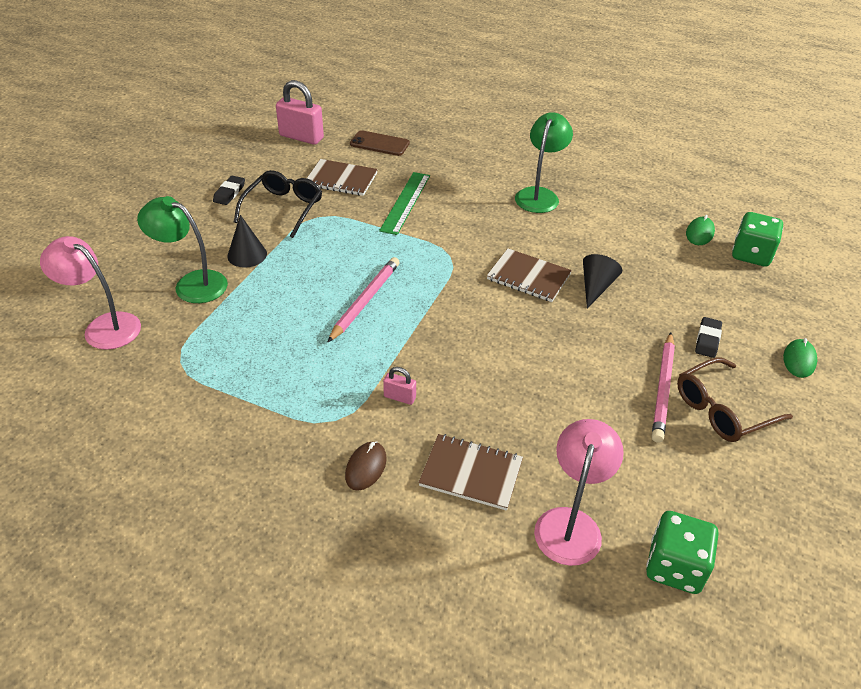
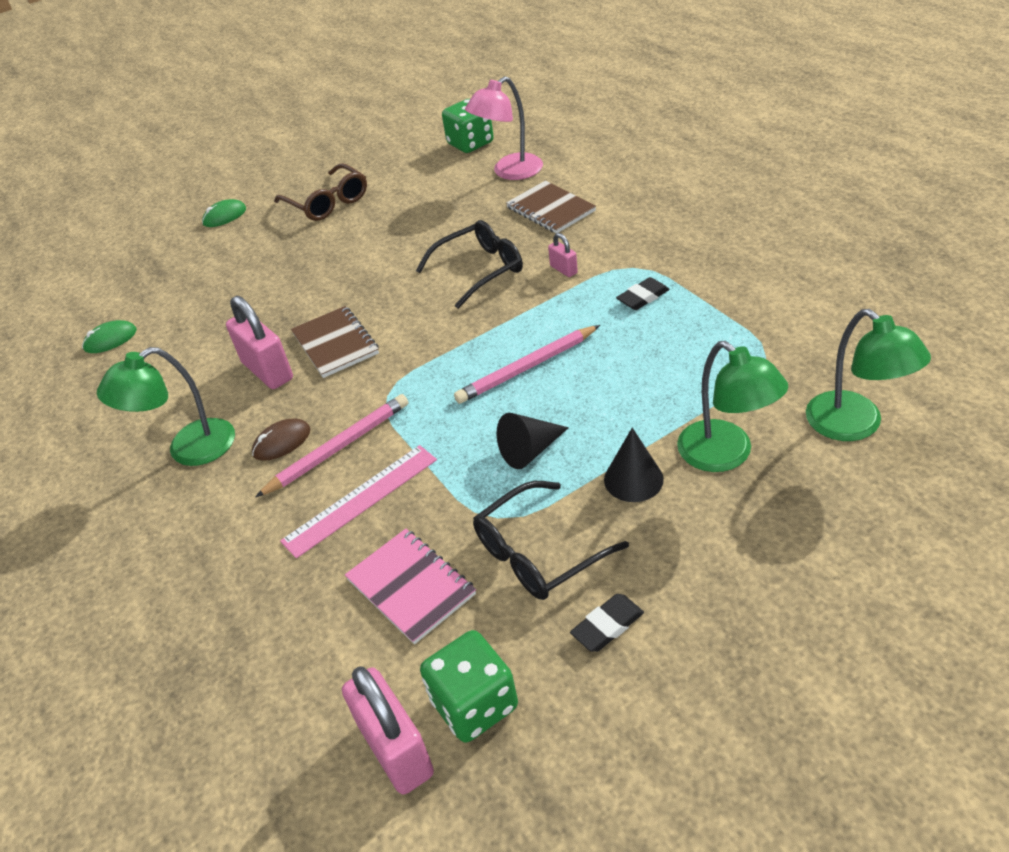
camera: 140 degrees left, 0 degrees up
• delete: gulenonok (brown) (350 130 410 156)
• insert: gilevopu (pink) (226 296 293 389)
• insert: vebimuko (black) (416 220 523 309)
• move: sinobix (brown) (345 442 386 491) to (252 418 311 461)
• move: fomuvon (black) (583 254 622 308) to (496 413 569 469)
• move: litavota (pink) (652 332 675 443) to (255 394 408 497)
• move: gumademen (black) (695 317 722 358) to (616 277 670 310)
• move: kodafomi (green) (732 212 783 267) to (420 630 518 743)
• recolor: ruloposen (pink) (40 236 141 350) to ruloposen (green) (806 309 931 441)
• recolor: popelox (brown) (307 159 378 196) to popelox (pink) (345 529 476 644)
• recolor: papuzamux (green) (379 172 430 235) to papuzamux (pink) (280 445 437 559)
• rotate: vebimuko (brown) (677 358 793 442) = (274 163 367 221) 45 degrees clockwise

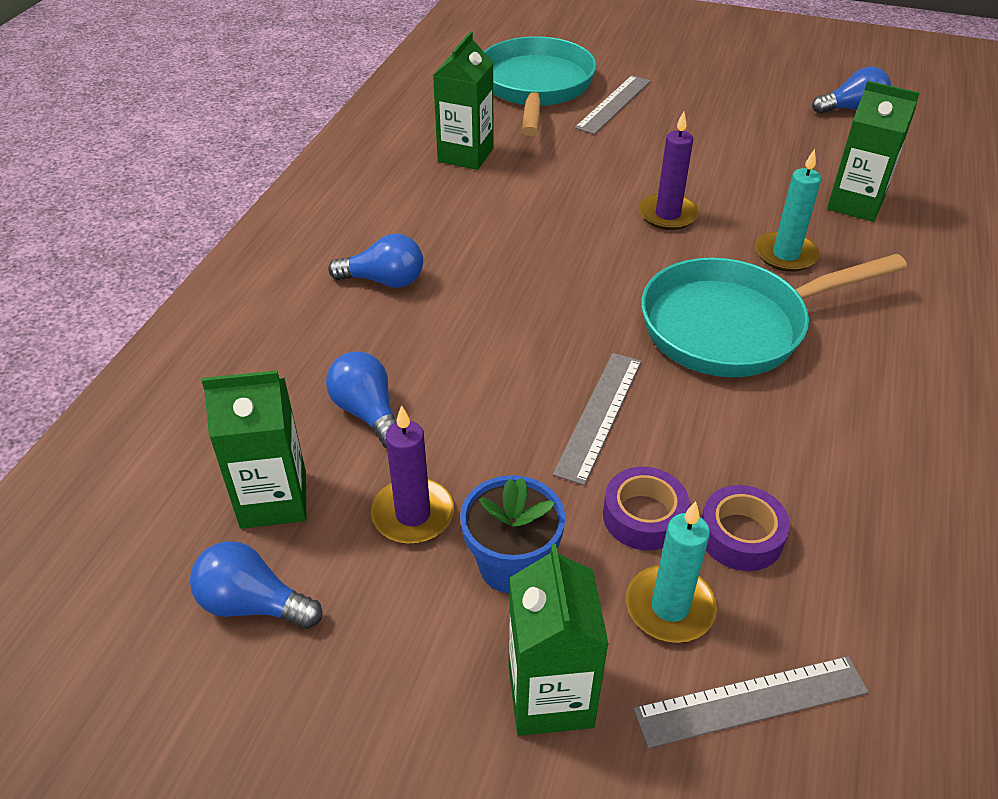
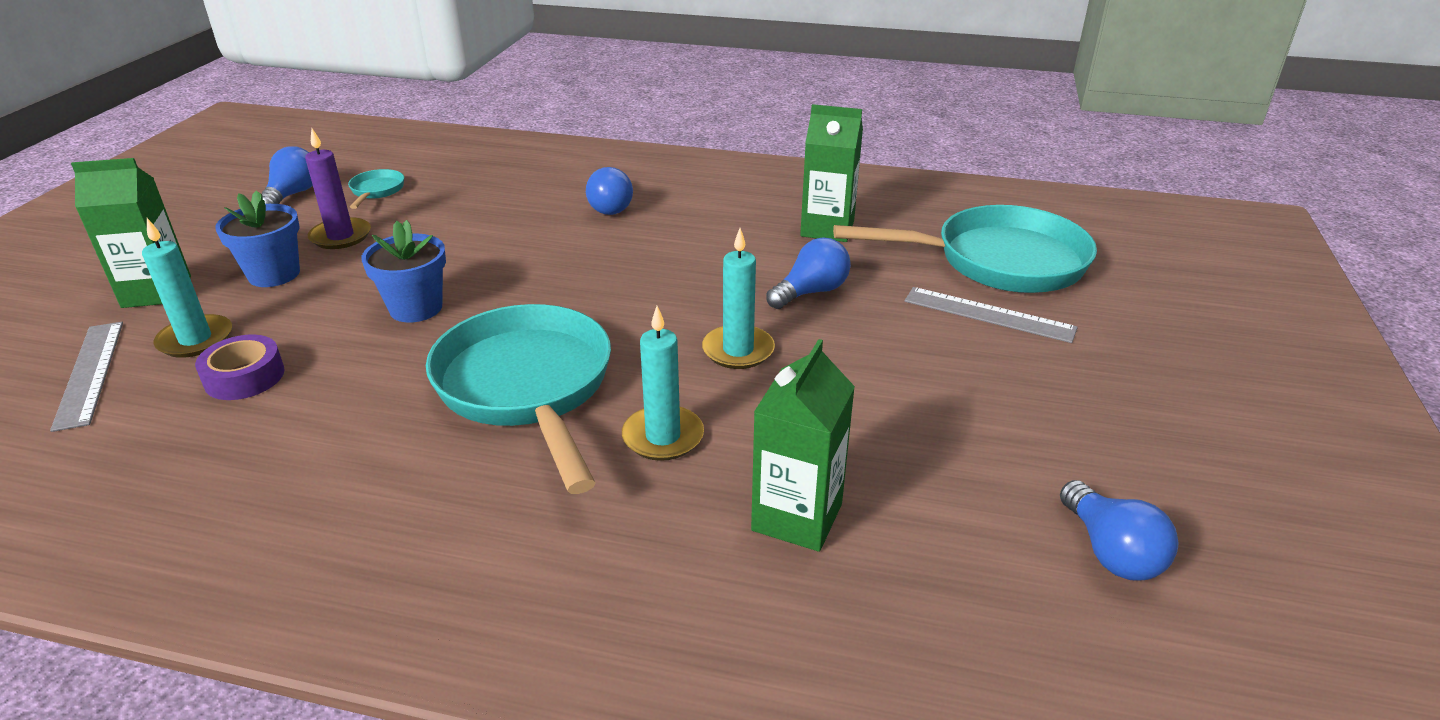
camera: 85 degrees right, 10 degrees down
• delete: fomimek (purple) (603 467 689 550)
• move: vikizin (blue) (326 351 397 448) to (766 237 851 309)
• replace: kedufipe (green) (202 370 306 529) to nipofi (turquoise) (348 169 404 209)
• replace: papuzamux (grey) (553 353 642 485) to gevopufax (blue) (361 220 446 323)
• recolor: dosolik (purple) (639 111 699 230) to dosolik (turquoise) (702 228 775 369)

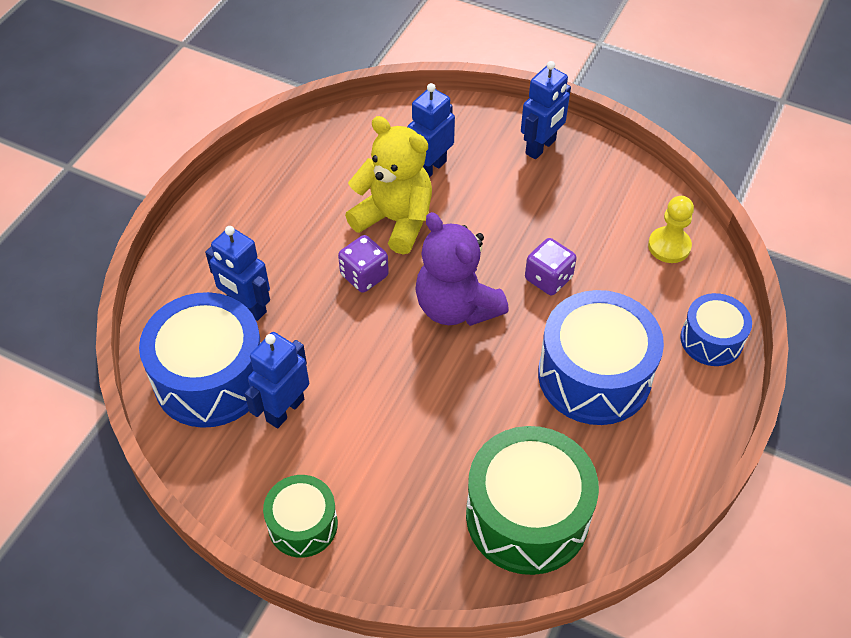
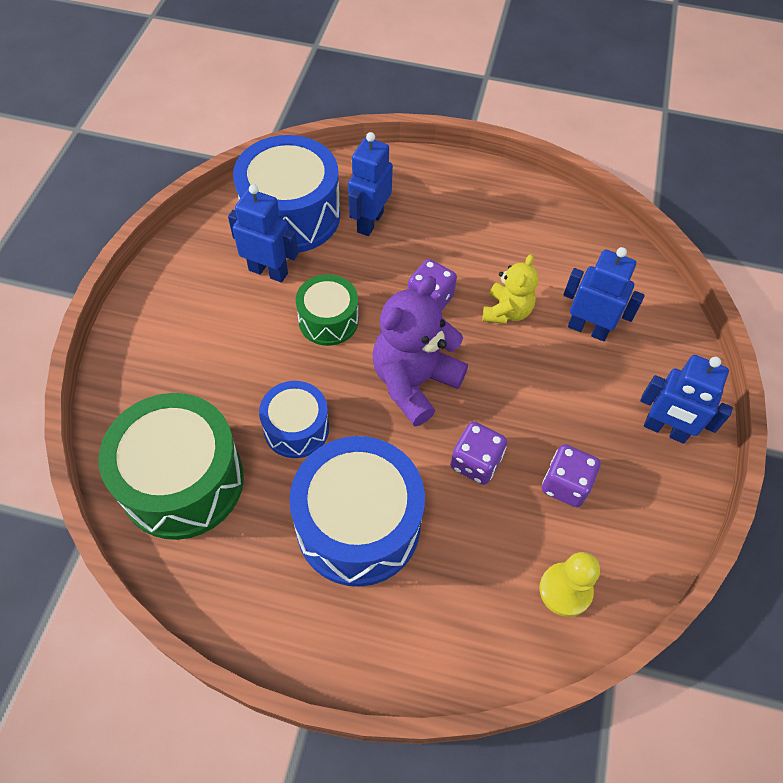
camera: 75 degrees right, 5 degrees up
• insert: kodafomi (purple) (542 444 601 507)
• move: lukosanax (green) (263 475 338 558) to (296 274 359 346)
• move: lukosanax (blue) (680 293 752 366) to (259 381 329 458)
• resize: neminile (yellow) (345 116 432 255) = (482 254 539 324) x0.59

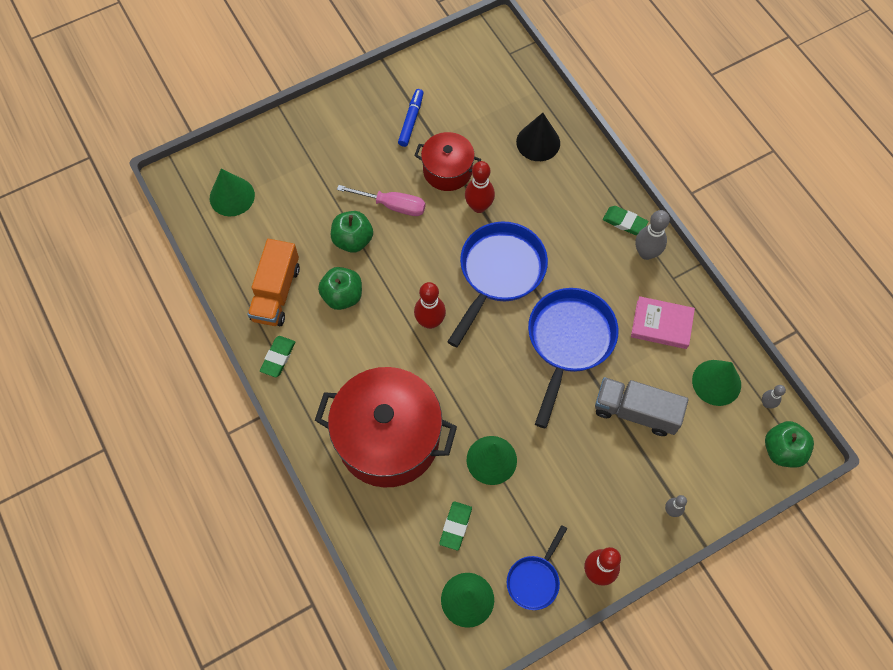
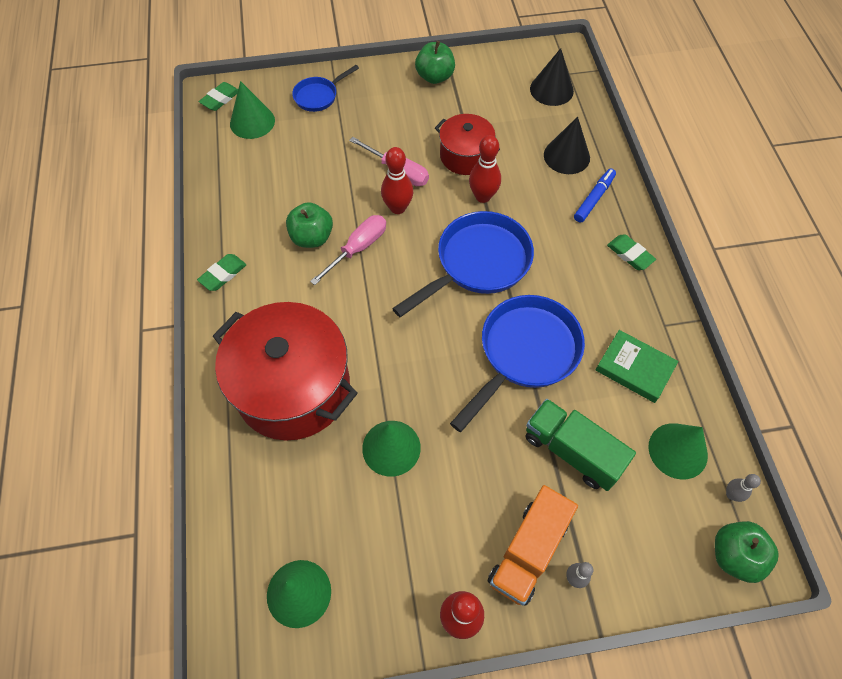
camera: 20 degrees right, 5 degrees down
• delete: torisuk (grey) (636 210 670 260)
• insert: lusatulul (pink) (310 215 386 285)
• insert: fomuvon (black) (530 48 574 106)
• move: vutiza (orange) (247 239 300 326) to (488 485 578 606)
• move: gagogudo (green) (331 211 373 253) to (415 41 455 84)
• move: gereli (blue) (398 89 423 147) to (574 168 616 223)
• move: torisuk (red) (414 282 446 329) to (381 147 413 214)
• move: gumademen (green) (439 501 472 551) to (199 82 238 111)
• move: nipofi (blue) (507 525 568 610) to (292 65 359 112)
• recolor: vutiza (grey) (595 377 688 436) to vutiza (green) (525 399 636 491)
• recolor: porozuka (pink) (631 296 695 349) to porozuka (green) (596 330 678 403)

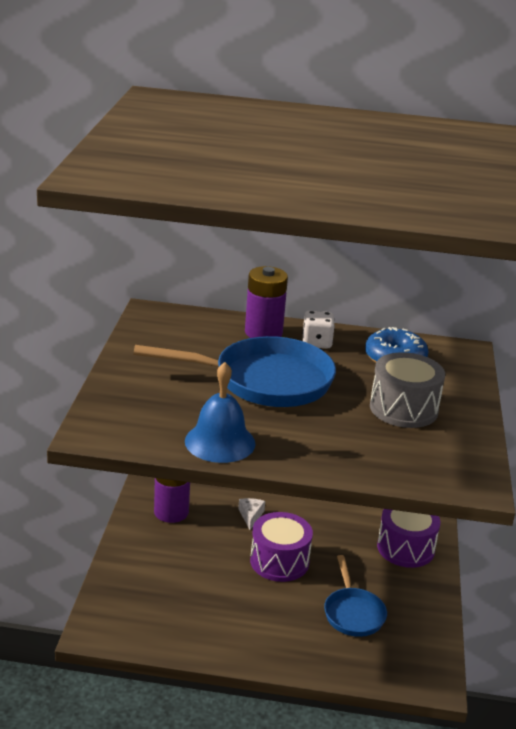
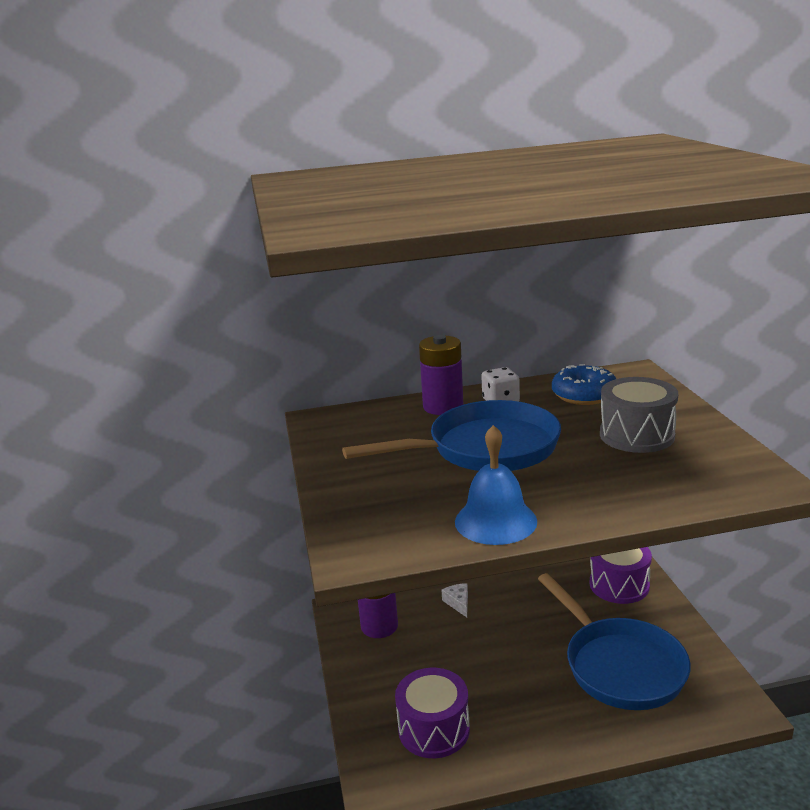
camera: 15 degrees left, 5 degrees down
• move: lukosanax (purple) (250 512 313 582) to (395 668 470 758)
• resize: nipofi (blue) (324 555 387 637) = (538 573 691 710) x1.76

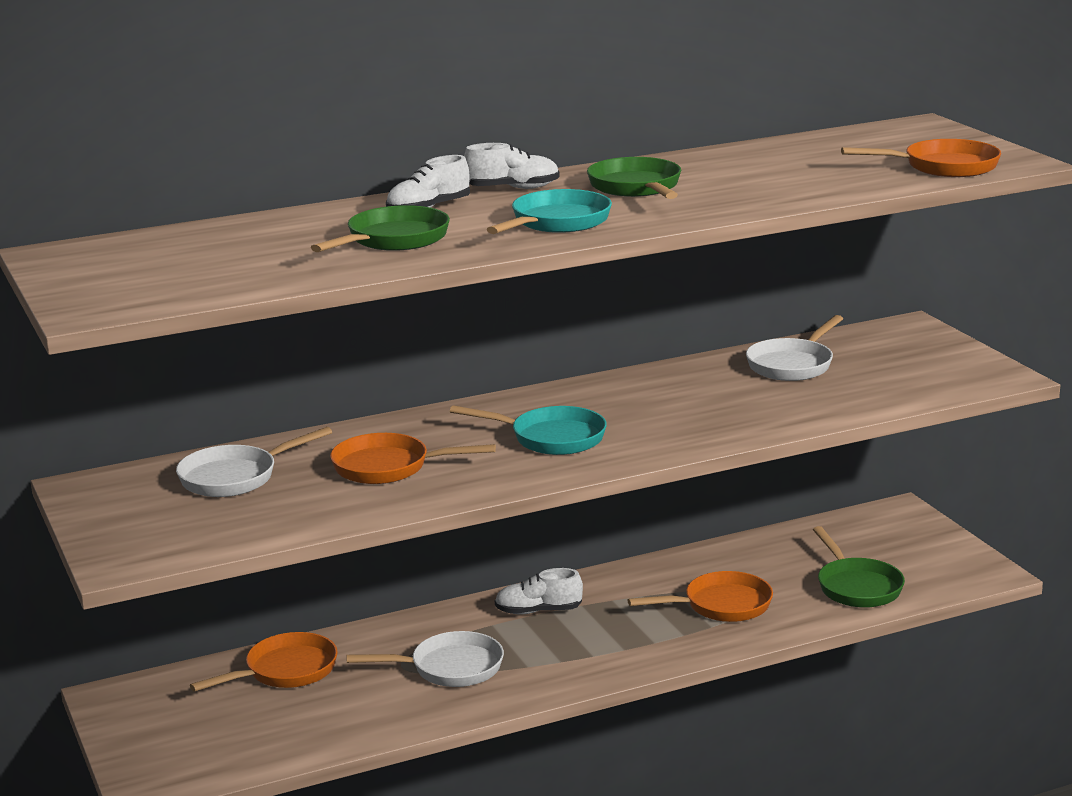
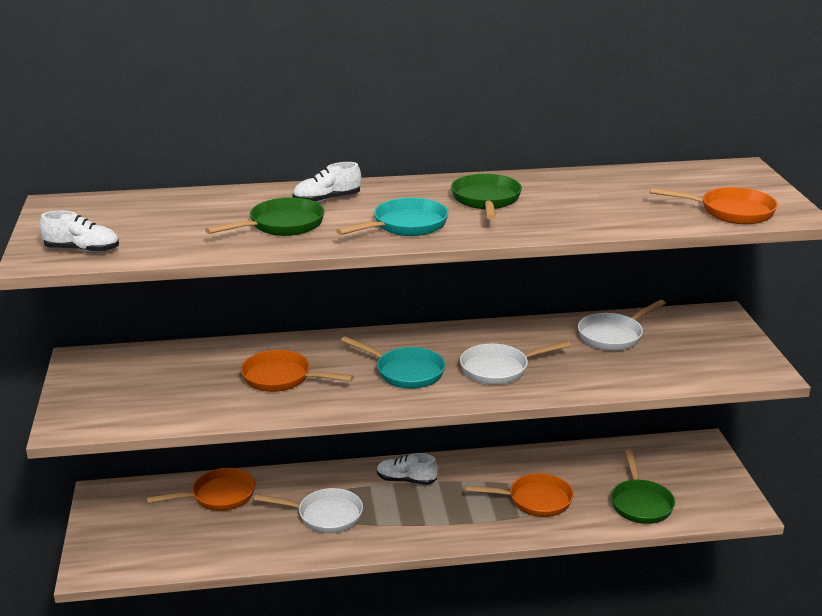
camera: 15 degrees right, 5 degrees up
• move: nipofi (white) (176 427 332 497) to (460 341 571 385)
• move: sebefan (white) (464 143 560 189) to (40 211 119 253)

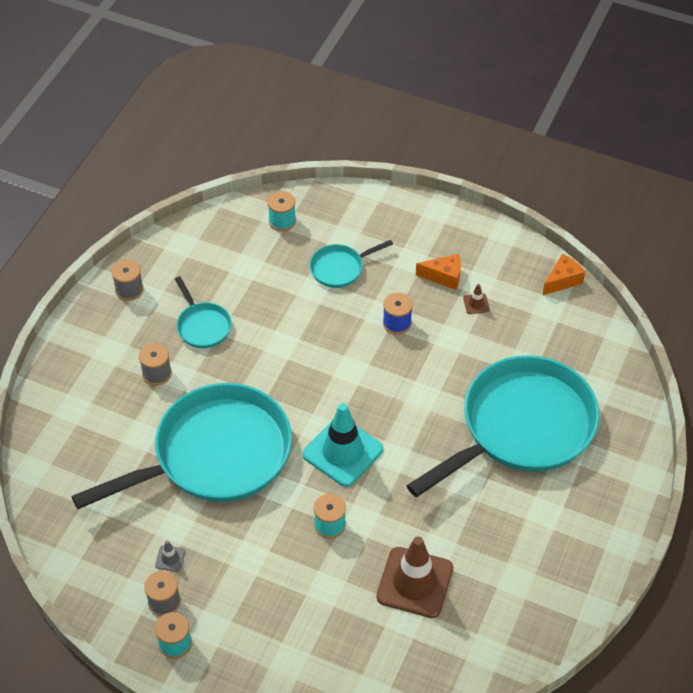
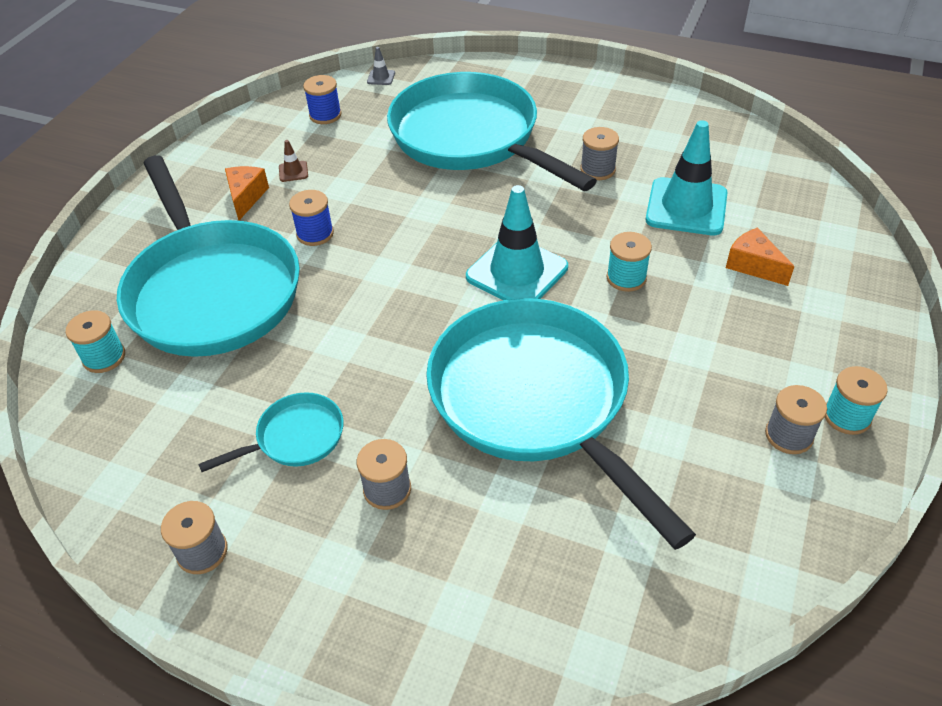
camera: 90 degrees left, 5 degrees down
• insert: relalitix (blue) (303 75 341 124)
• insert: relalitix (grey) (580 127 619 180)
• move: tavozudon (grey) (155 540 185 572) to (367 47 395 85)
• move: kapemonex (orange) (542 253 585 295) to (726 228 795 286)
• recolor: tavozudon (brown) (376 536 453 618) to tavozudon (turquoise) (646 120 728 235)
• resize: nipofi (turquoise) (310 240 393 288) = (117 155 300 357) x2.34

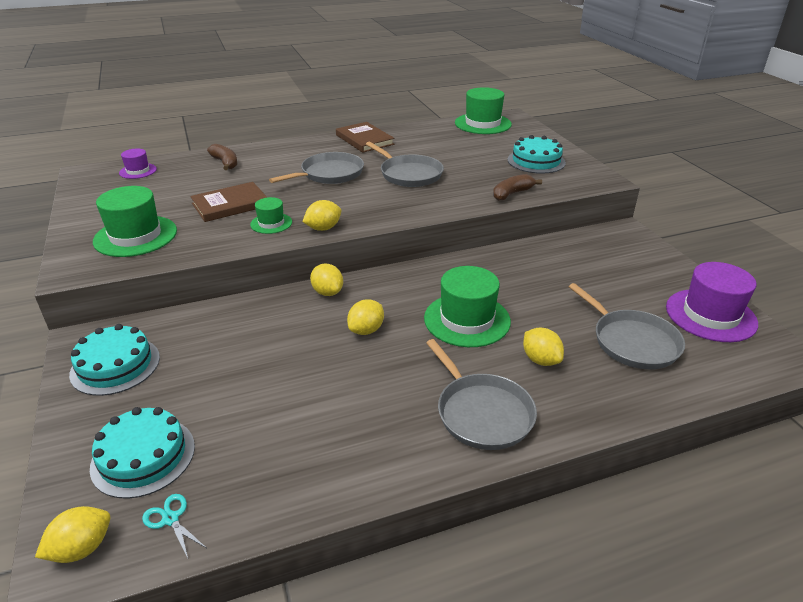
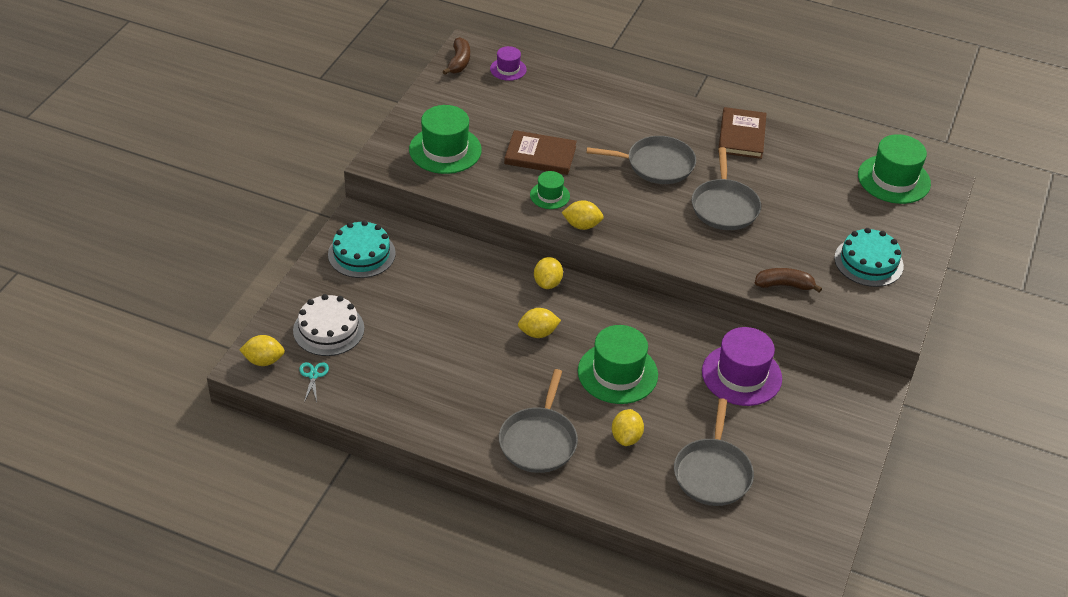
camera: 40 degrees right, 10 degrees up
• move: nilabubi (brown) (207 144 237 170) to (443 37 470 75)
• move: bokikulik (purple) (666 262 758 342) to (702 327 782 406)
• recolor: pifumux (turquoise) (90 407 195 499) to pifumux (white) (293 294 364 356)

